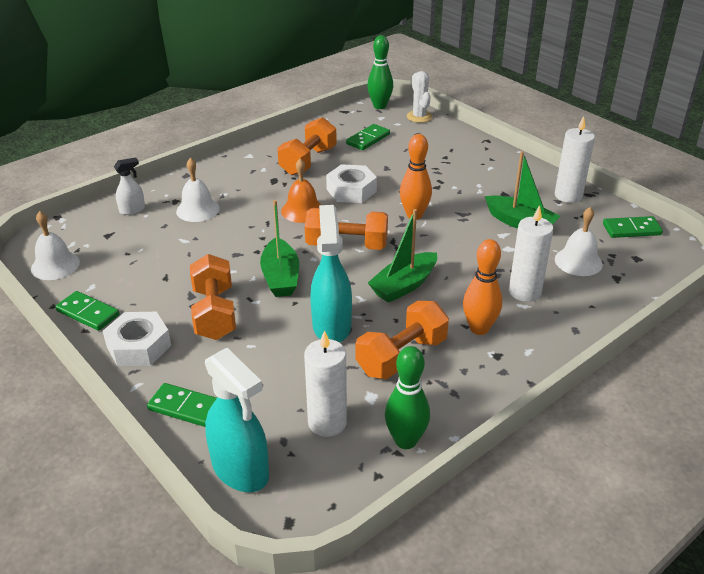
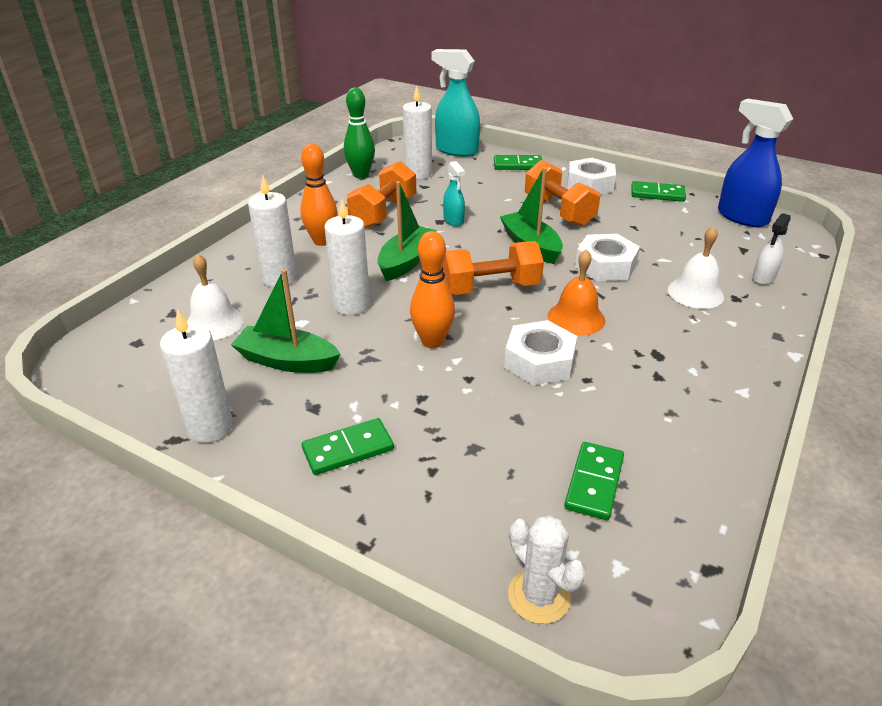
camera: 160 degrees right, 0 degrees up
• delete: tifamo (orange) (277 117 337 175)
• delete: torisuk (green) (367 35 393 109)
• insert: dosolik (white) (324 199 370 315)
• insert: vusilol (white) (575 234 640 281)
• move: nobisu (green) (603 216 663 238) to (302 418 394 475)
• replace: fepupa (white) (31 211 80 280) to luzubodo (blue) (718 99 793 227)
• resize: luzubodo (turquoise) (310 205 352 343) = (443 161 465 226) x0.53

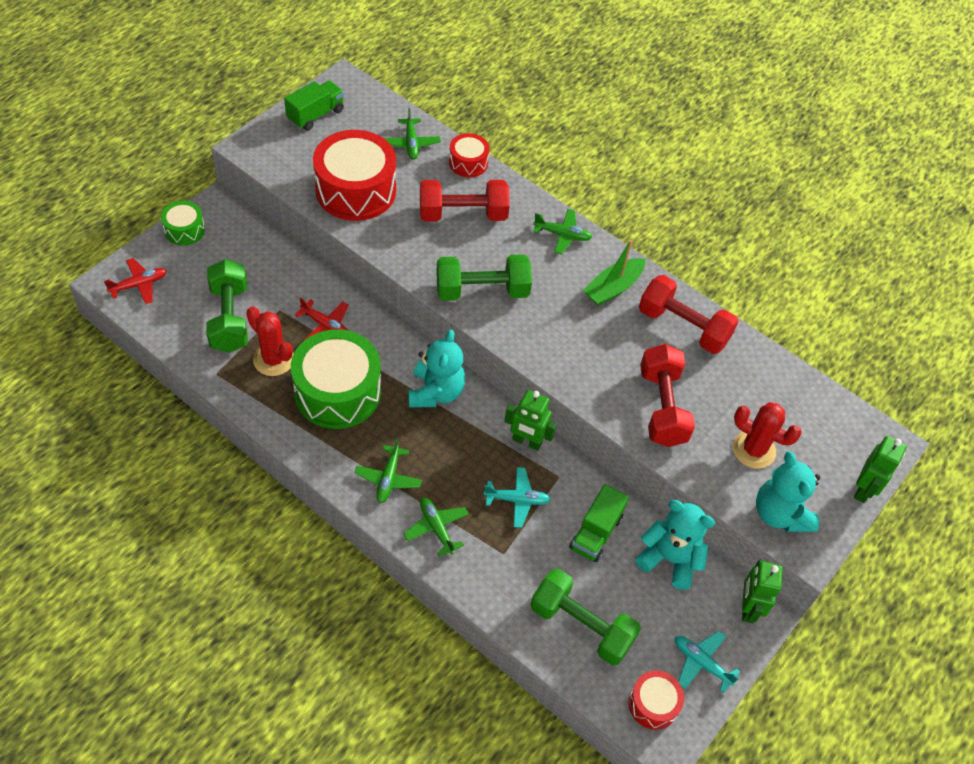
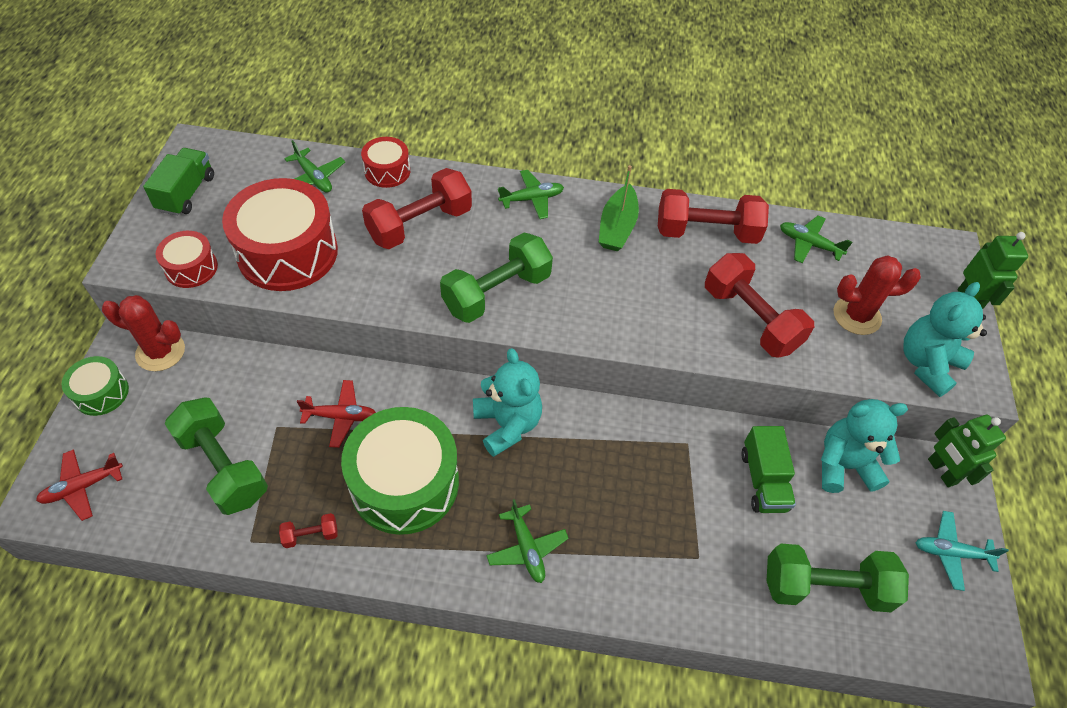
camera: 30 degrees left, 0 degrees up
• delete: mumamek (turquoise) (484 467 551 528)
• delete: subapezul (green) (504 390 556 451)
• insert: tifamo (red) (279 513 337 548)
• move: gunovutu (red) (246 306 294 376) to (102 295 185 371)
• move: mumamek (green) (403 498 469 557) to (780 215 852 264)
• move: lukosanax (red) (628 670 684 730) to (156 231 218 288)
• rotate: mumamek (red) (104 258 167 304) = (36 449 123 521) 150 degrees counterclockwise
• rotate: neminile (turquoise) (756 451 820 532) = (903 282 987 397) 90 degrees clockwise

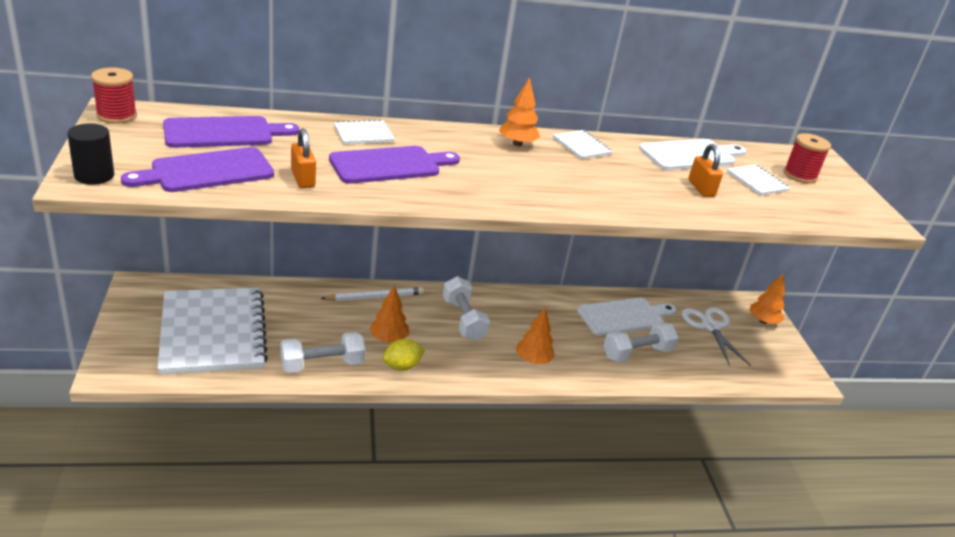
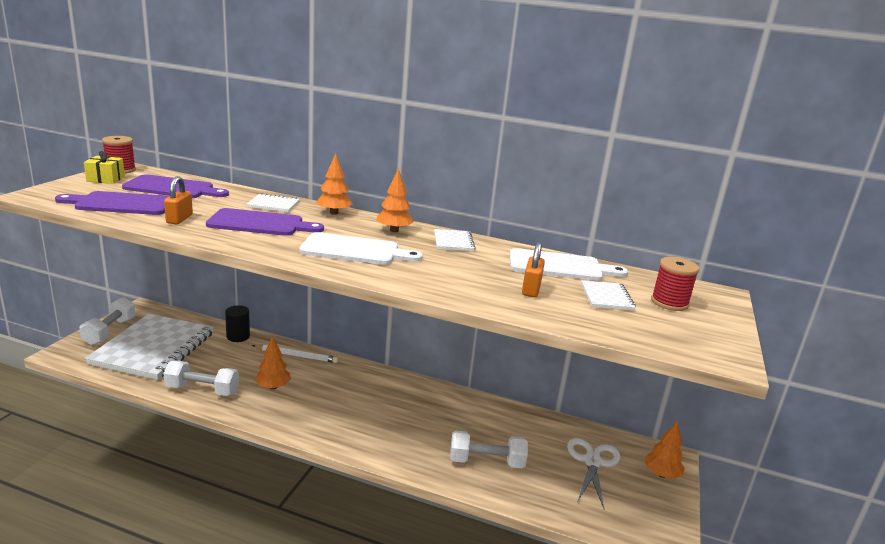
camera: 30 degrees right, 10 degrees down
• delete: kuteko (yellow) (382 339 425 371)
• insert: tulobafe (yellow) (84 151 125 184)
• move: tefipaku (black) (67 123 114 185) to (225 305 250 342)
• move: tifamo (white) (443 276 490 341) to (80 297 136 345)
• move: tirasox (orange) (516 308 555 364) to (316 153 352 215)
• move: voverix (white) (577 298 676 336) to (299 232 423 265)

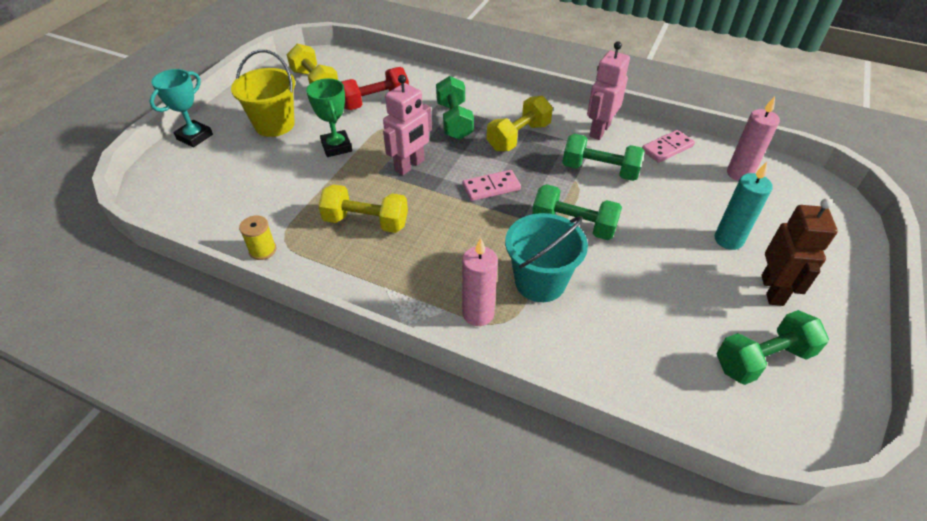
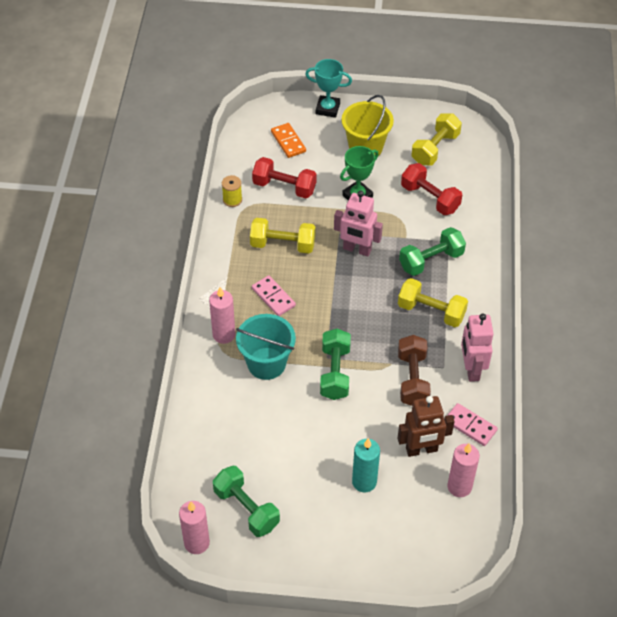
camera: 70 degrees right, 5 degrees up
• insert: dosolik (pink) (179 501 210 554)
• insert: tifamo (red) (252 157 317 198)
• insert: nobisu (orange) (271 123 306 158)
• move: nobisu (pink) (463 170 521 201) to (252 275 296 316)
• move: subapezul (brown) (761 198 838 306) to (397 396 455 457)
• recolor: tifamo (green) (562 134 645 181) to tifamo (brown) (398 335 431 406)
• rotate: tifamo (yellow) (318 184 408 233) = (250 218 316 253) 75 degrees counterclockwise
• rotate: subapezul (pink) (587 41 630 140) = (461 313 494 382) 105 degrees counterclockwise

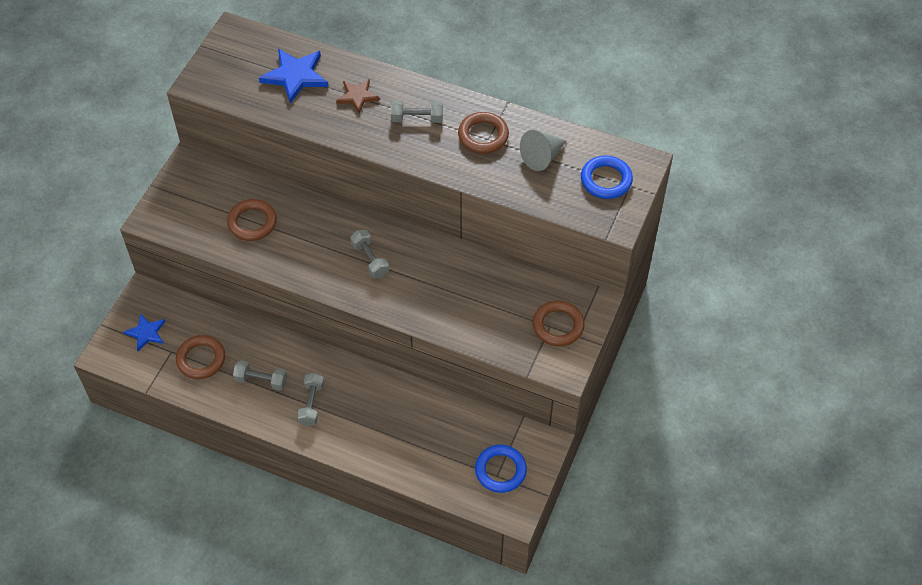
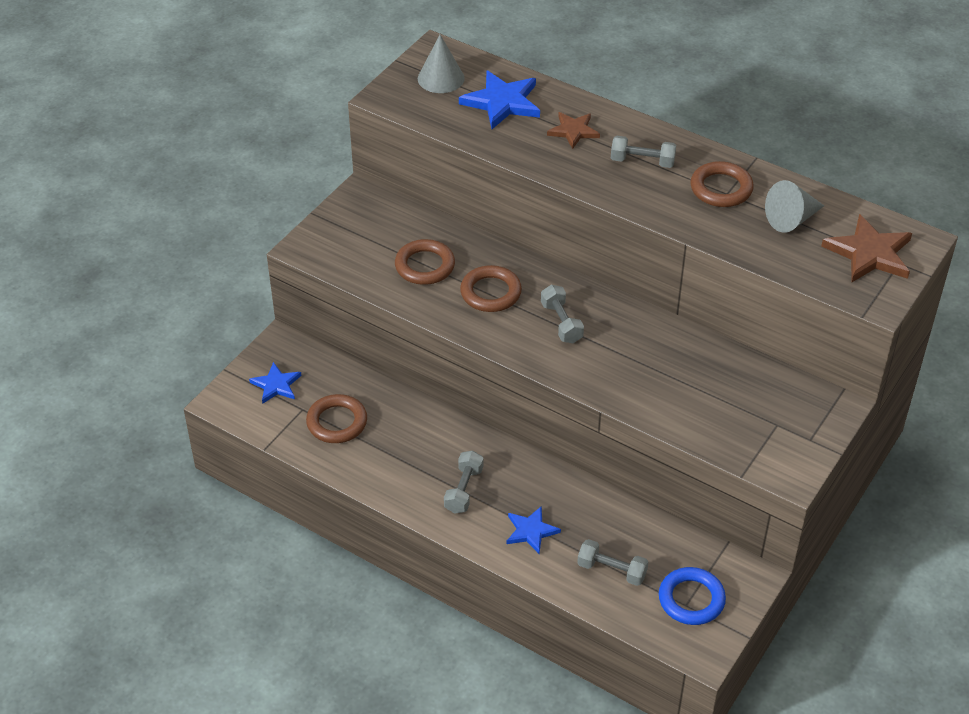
camera: 10 degrees right, 10 degrees down
• insert: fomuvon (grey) (418 35 465 93)
• insert: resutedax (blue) (507 506 561 554)
• move: tifamo (grey) (233 360 287 391) to (577 539 648 586)
• move: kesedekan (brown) (533 301 585 346) to (460 265 522 312)
• replace: kesedekan (blue) (581 156 633 199) to resutedax (brown) (821 214 912 282)

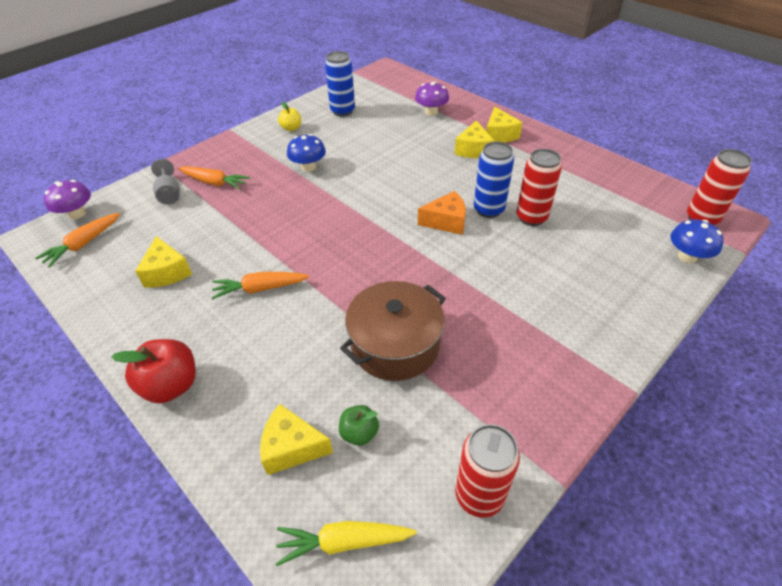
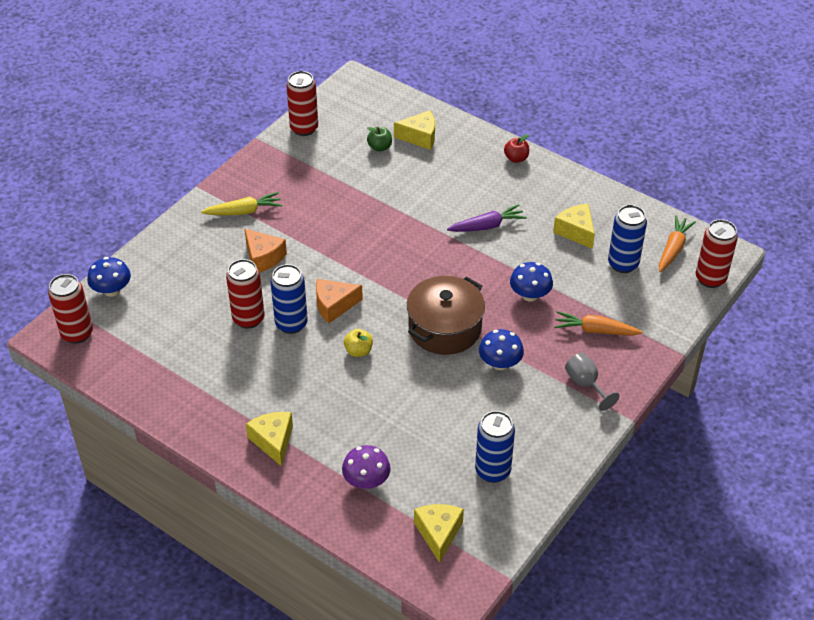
camera: 170 degrees right, 0 degrees up
• insert: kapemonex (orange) (244 228 287 272)
• insert: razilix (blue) (510 262 553 301)
• insert: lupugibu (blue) (608 205 647 273)
• move: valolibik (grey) (151 159 180 205) to (565 353 620 411)
• move: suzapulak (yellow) (276 521 417 566) to (201 192 282 215)
• move: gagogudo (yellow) (278 102 301 131) to (344 329 373 357)
• move: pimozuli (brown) (340 281 446 381) to (407 276 485 355)
• move: kapemonex (yellow) (455 120 494 158) to (414 504 464 563)
• replace: razilix (purple) (44 180 91 219) to lupugibu (red) (696 219 738 288)
• recolor: suzapulak (orange) (212 272 309 300) to suzapulak (purple) (447 204 527 232)
• resize: gagogudo (red) (111 339 196 403) = (504 134 529 163) x0.58

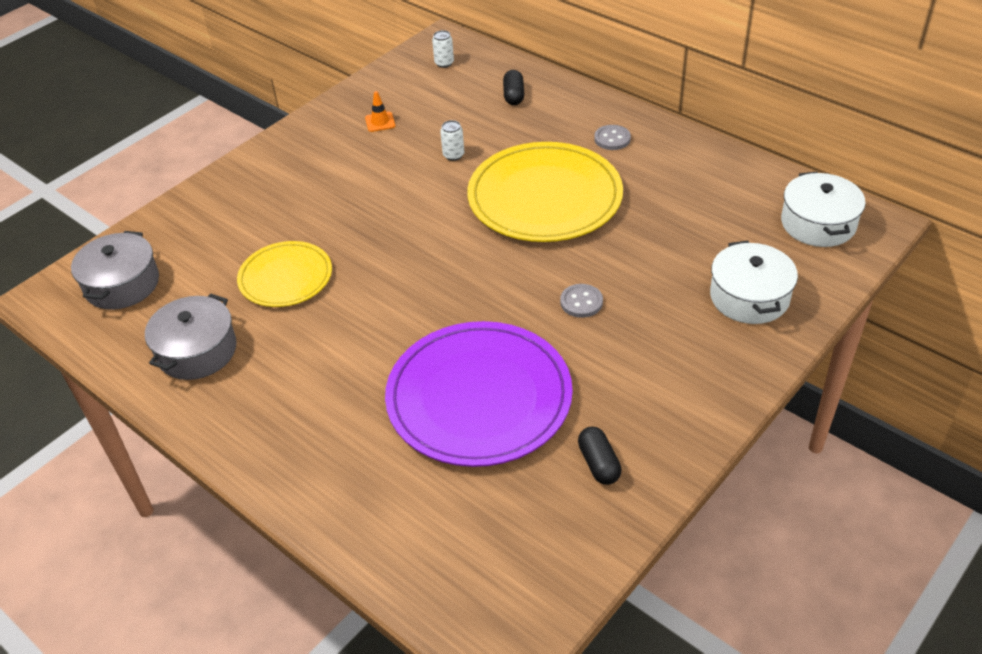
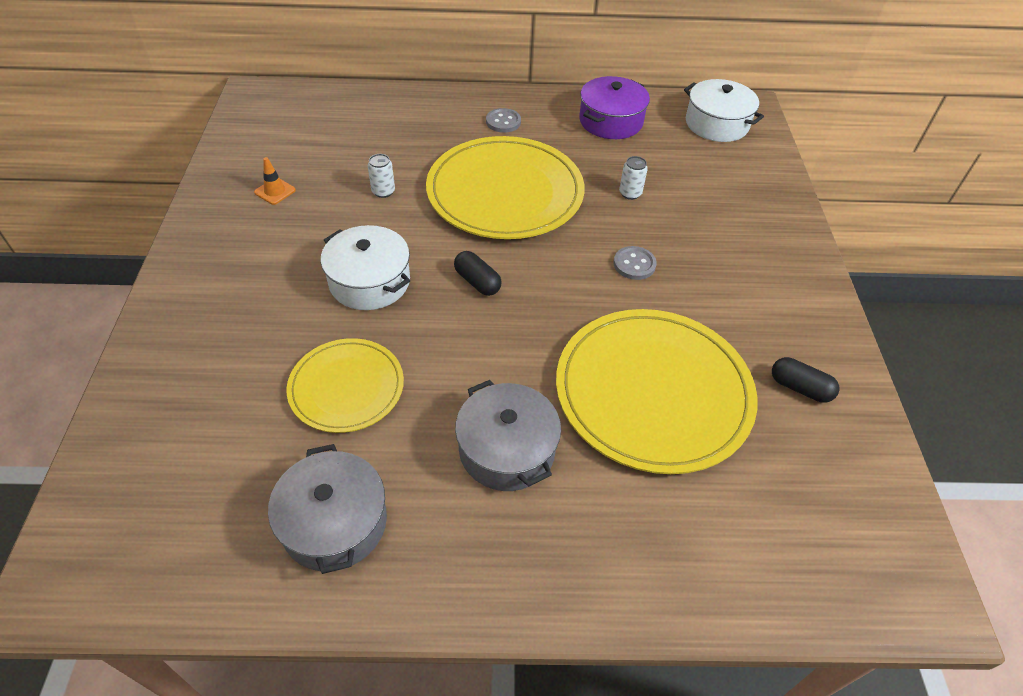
camera: 45 degrees left, 5 degrees up
• insert: pimozuli (purple) (579 76 650 139)
• move: pimozuli (grey) (71 231 159 310) to (455 380 561 491)
• move: lupugibu (white) (432 30 454 68) to (619 156 648 200)
• move: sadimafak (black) (503 70 524 105) to (454 251 502 296)
• move: pimozuli (white) (710 241 798 324) to (321 225 410 310)
• recolor: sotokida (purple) (385 321 573 467) to sotokida (yellow) (556 309 757 474)

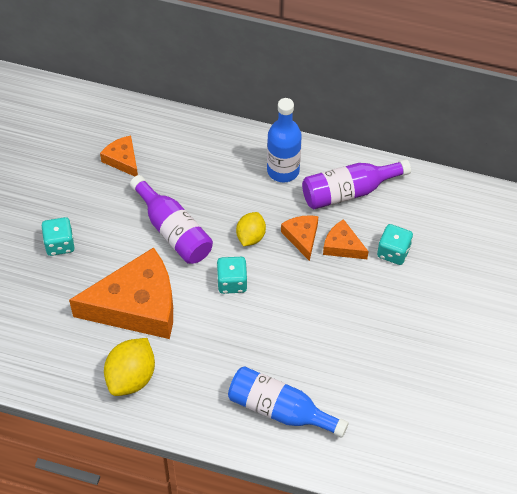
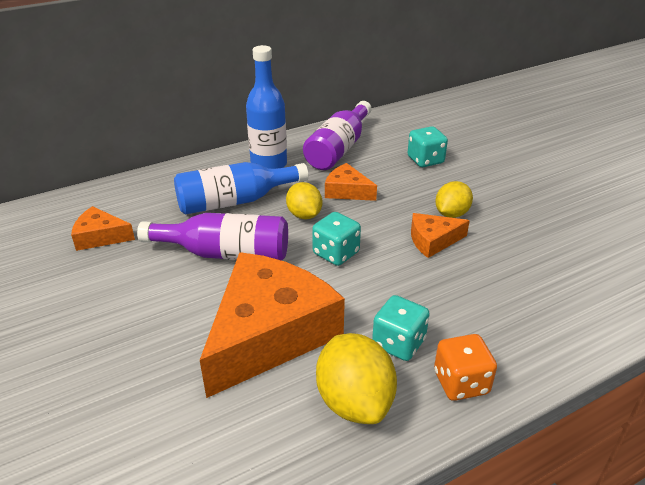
camera: 45 degrees left, 20 degrees down
• insert: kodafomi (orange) (434 334 497 401)
• insert: kuteko (yellow) (435 181 473 218)
• move: kodafomi (turquoise) (42 217 75 256) to (372 295 430 361)
• move: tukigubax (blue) (228 366 349 438) to (174 162 308 215)
• move: kapemonex (orange) (323 219 369 259) to (411 213 470 258)

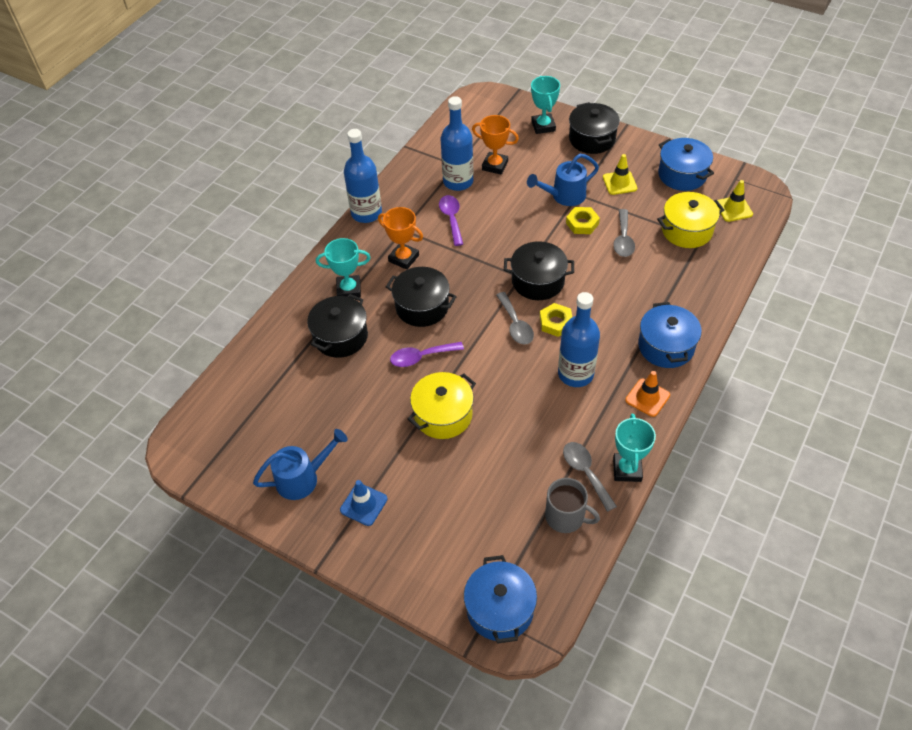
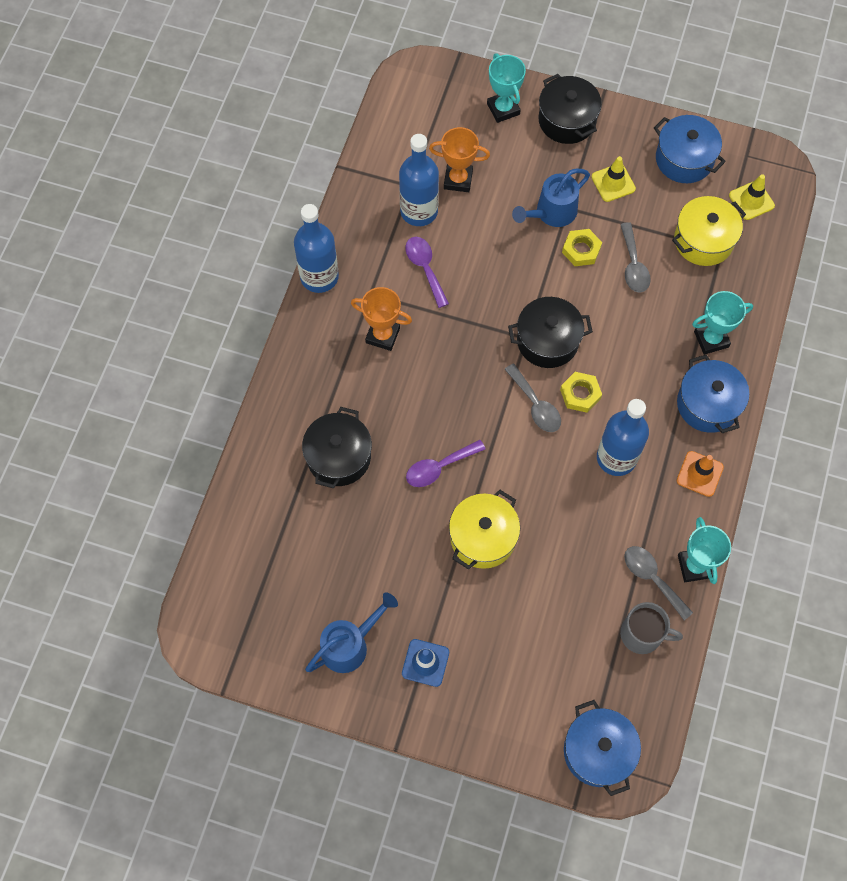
camera: 15 degrees left, 15 degrees up
• delete: pimozuli (black) (386 267 457 327)
• move: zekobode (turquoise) (316 238 371 297) to (692 291 753 355)

